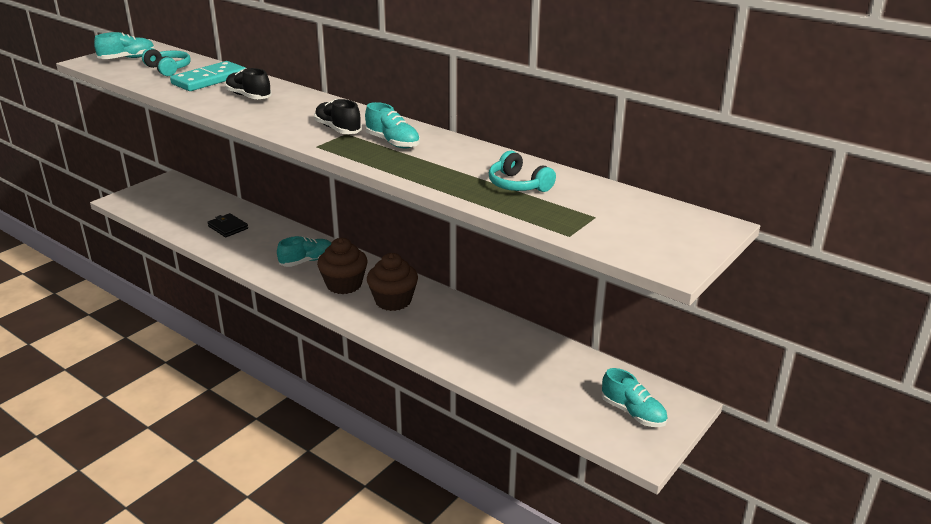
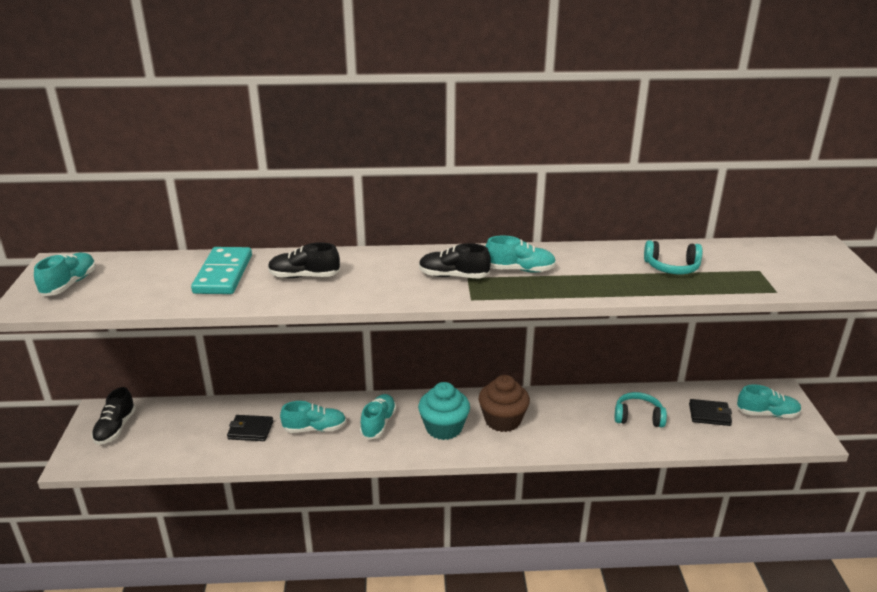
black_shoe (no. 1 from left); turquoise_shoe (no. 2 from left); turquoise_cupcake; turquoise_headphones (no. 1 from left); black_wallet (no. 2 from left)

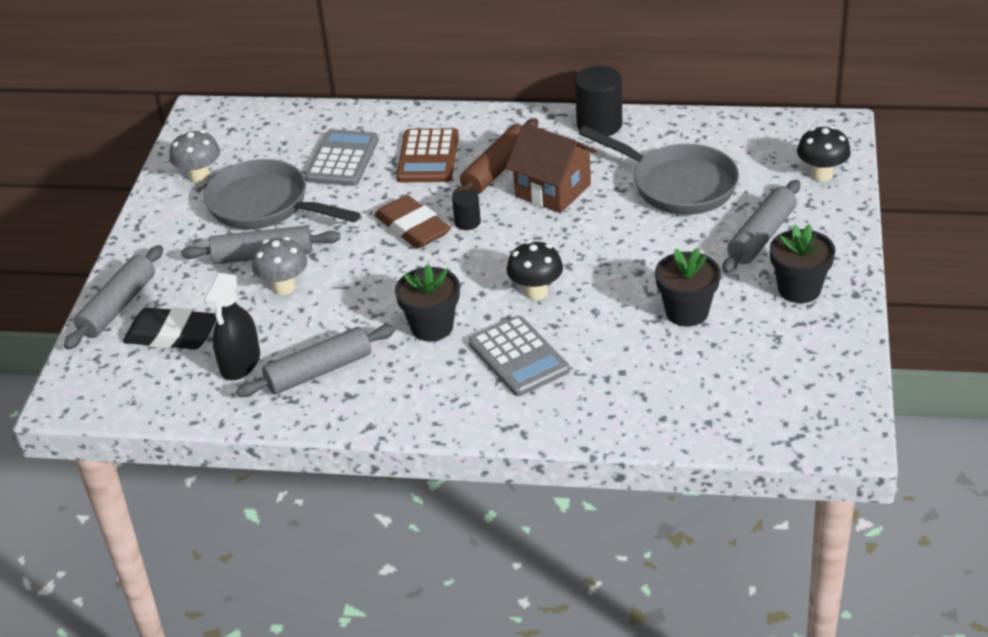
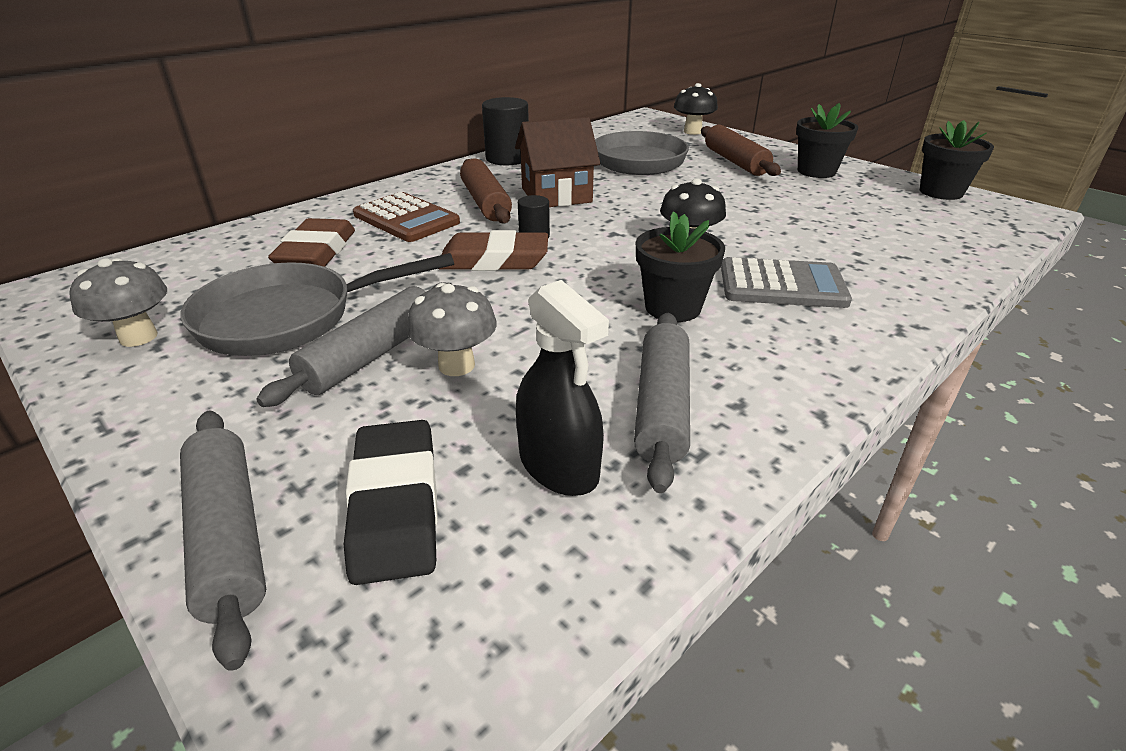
brown_eraser (no. 1 from left); black_eraser; brown_rolling_pin (no. 2 from left); black_flower_pot (no. 3 from left)

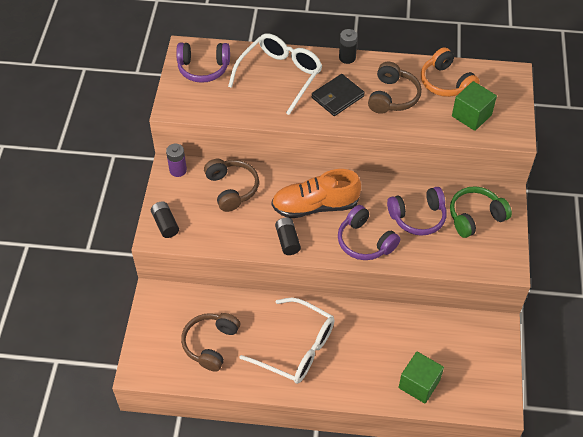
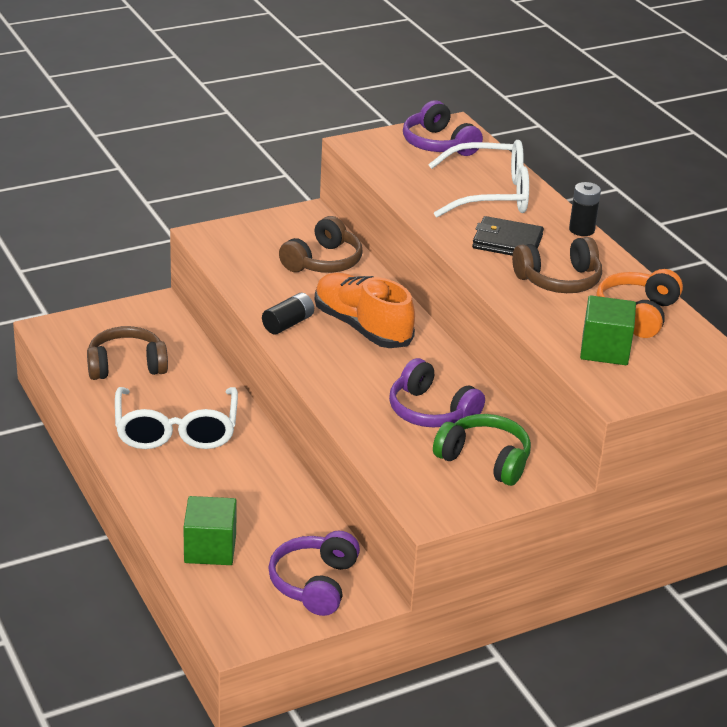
purple_headphones (no. 1 from left); black_battery (no. 1 from left in the first image); purple_battery

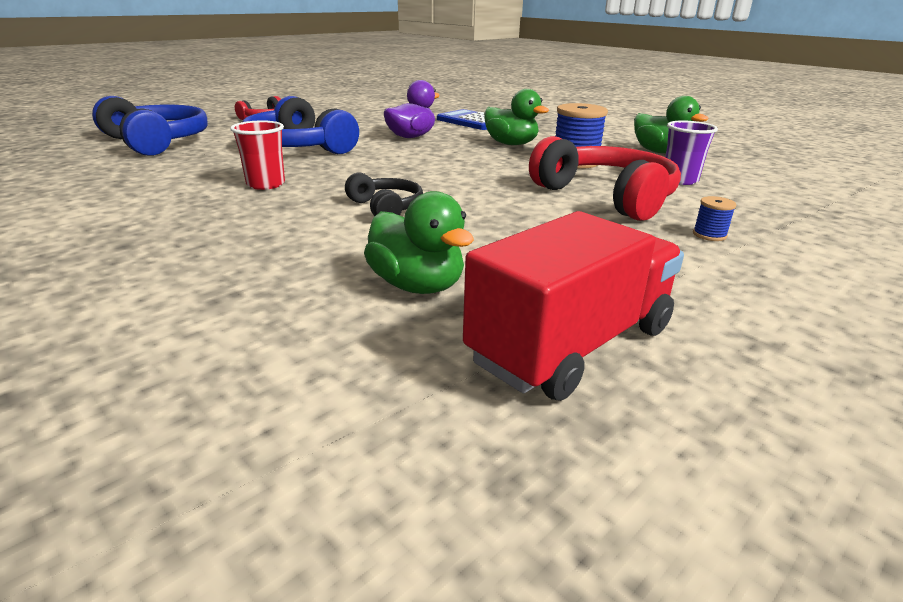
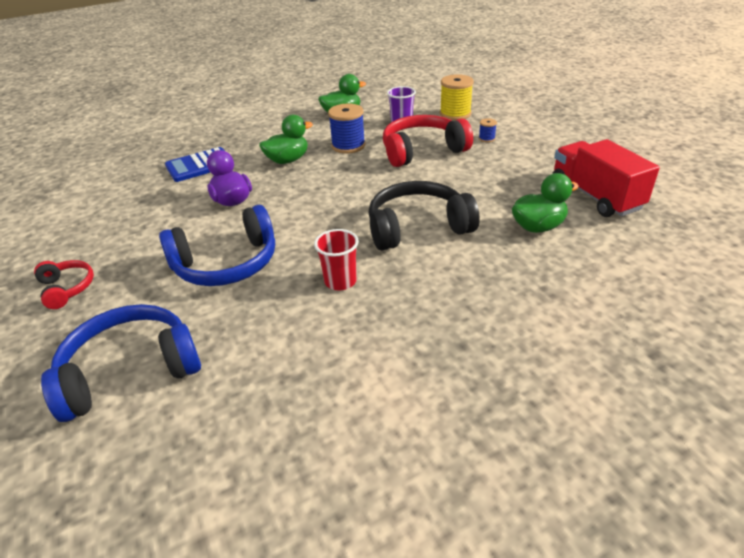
black_headphones; yellow_spool

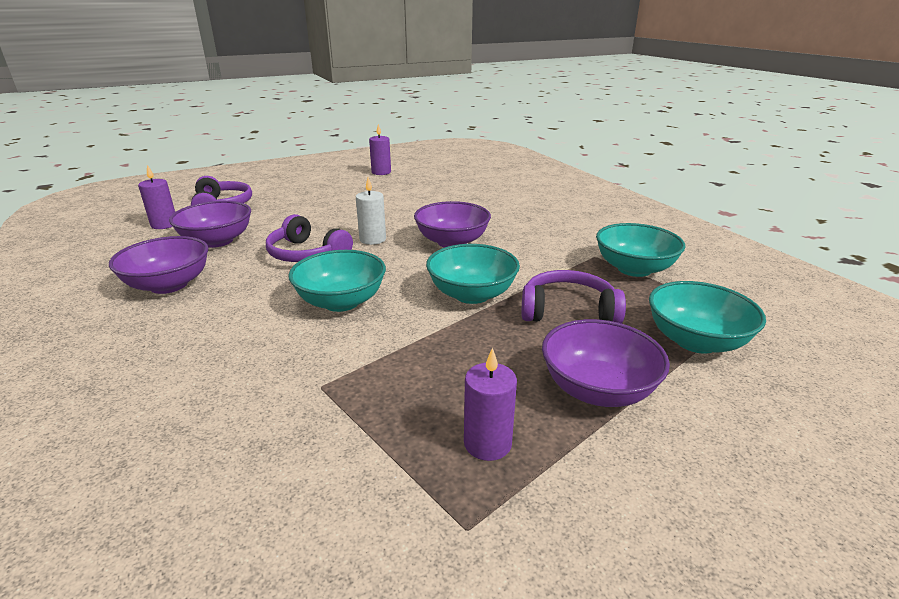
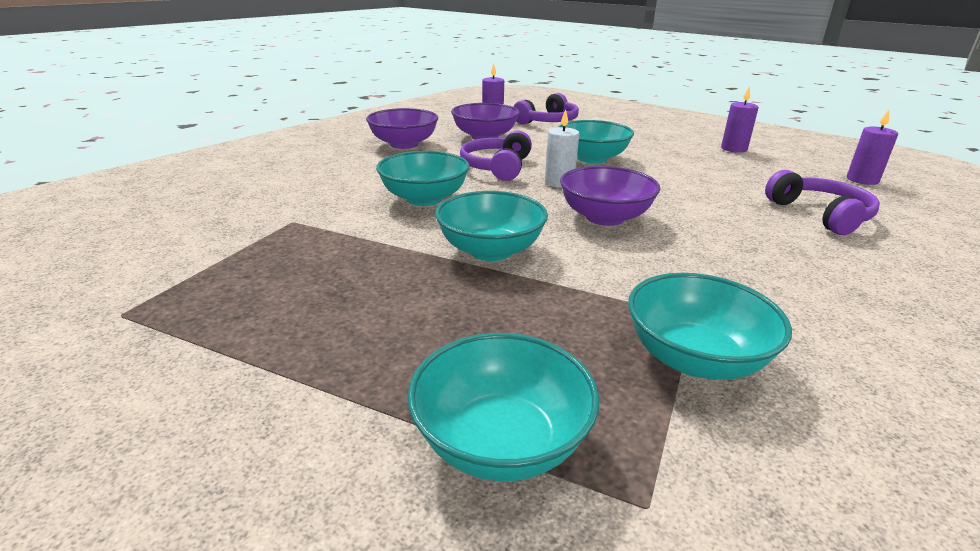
turquoise_bowl (no. 4 from left); purple_headphones (no. 3 from left); purple_candle (no. 3 from left); purple_bowl (no. 4 from left in the first image)

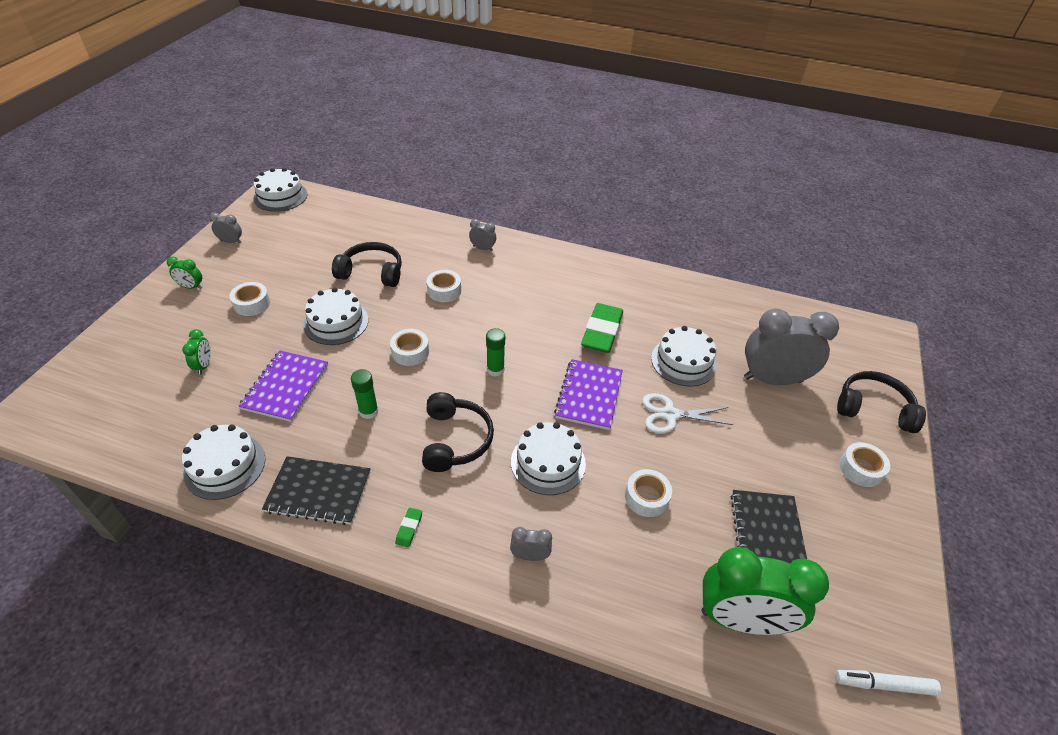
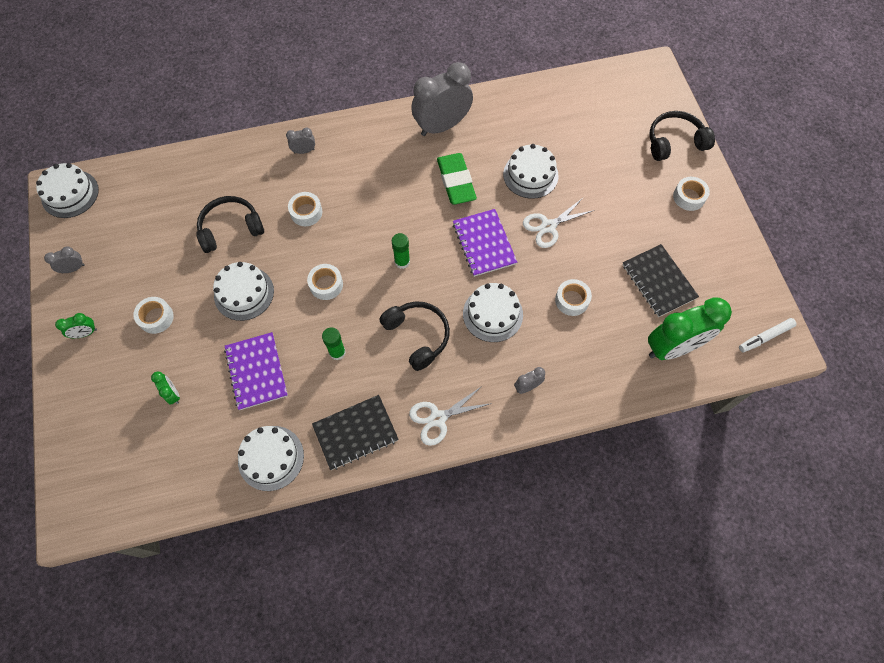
white_scissors (no. 1 from left); grey_clock (no. 3 from left)

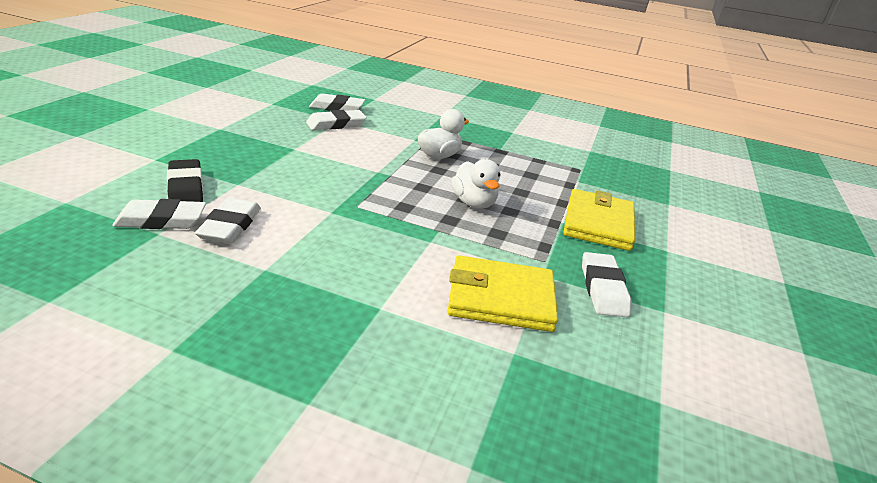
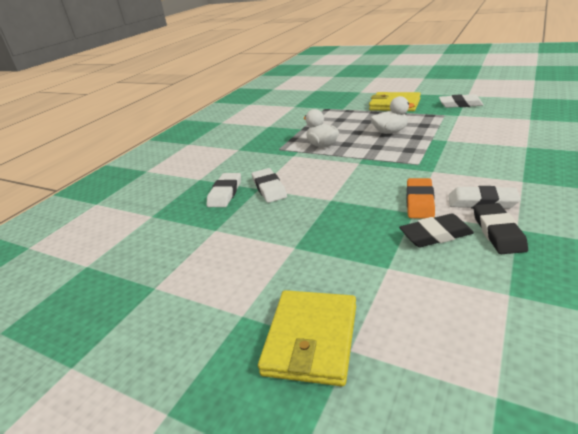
yellow_wallet (no. 1 from left); orange_eraser; black_eraser (no. 2 from left)

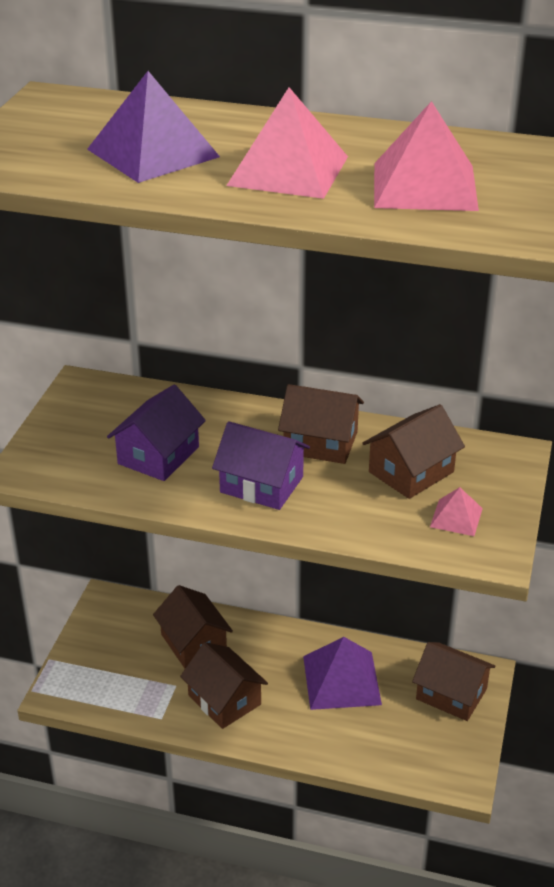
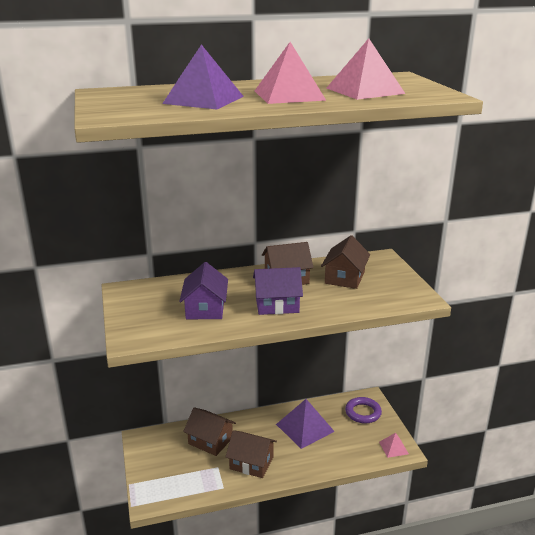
purple_ring; pink_pyramid (no. 3 from left)

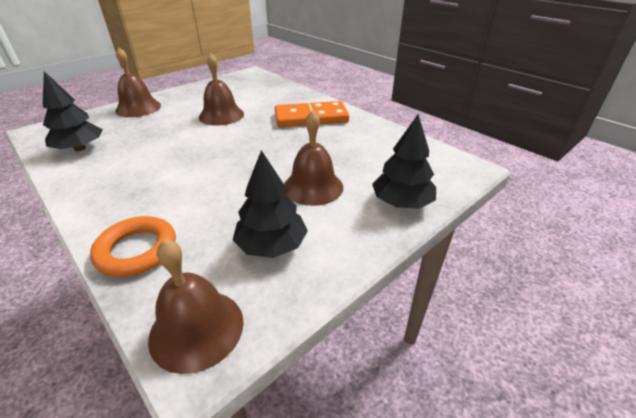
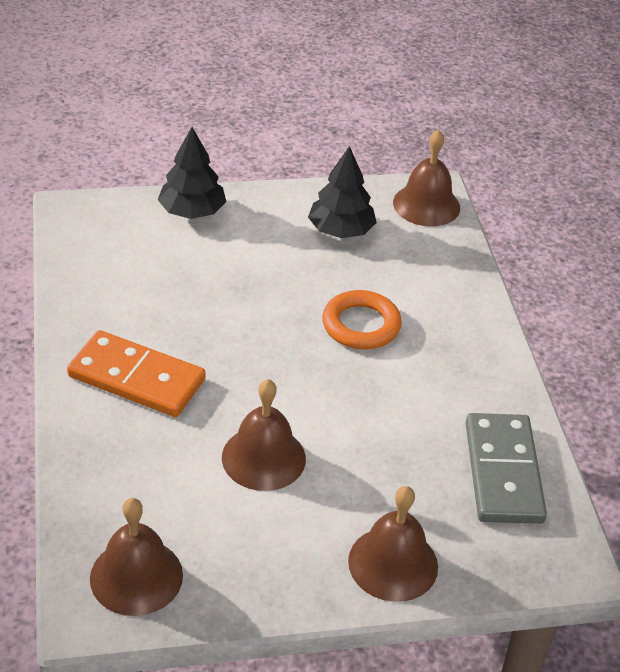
brown_bell (no. 1 from left); orange_ring; grey_domino

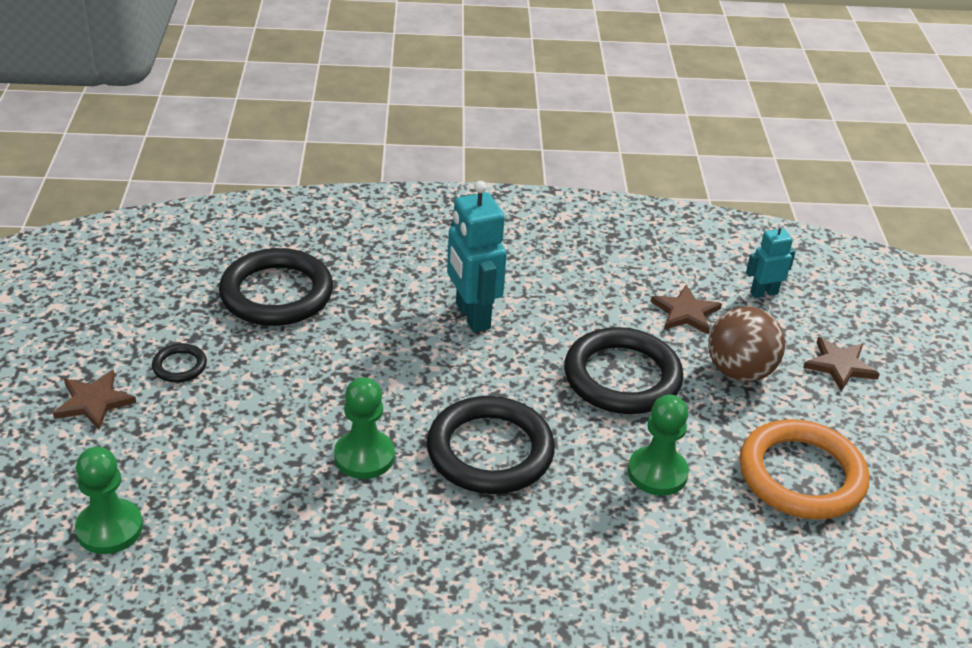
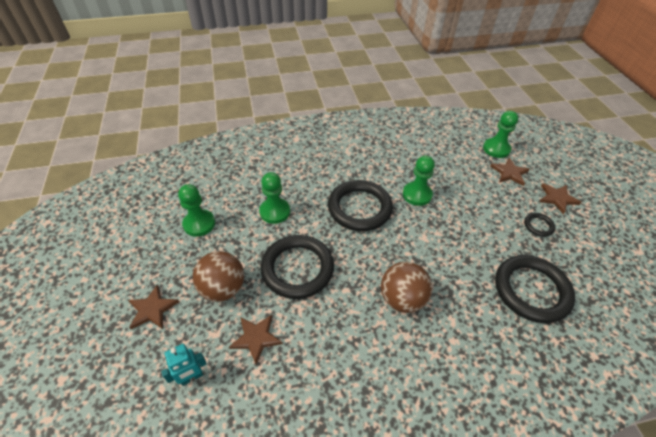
green_pawn (no. 1 from left); brown_ball (no. 2 from left); brown_star (no. 3 from left)

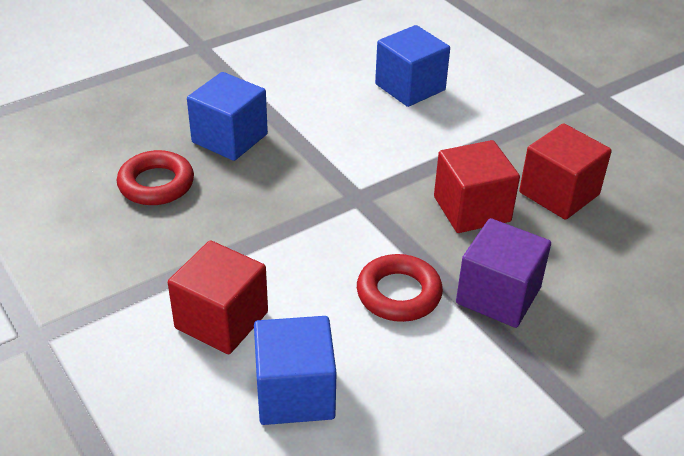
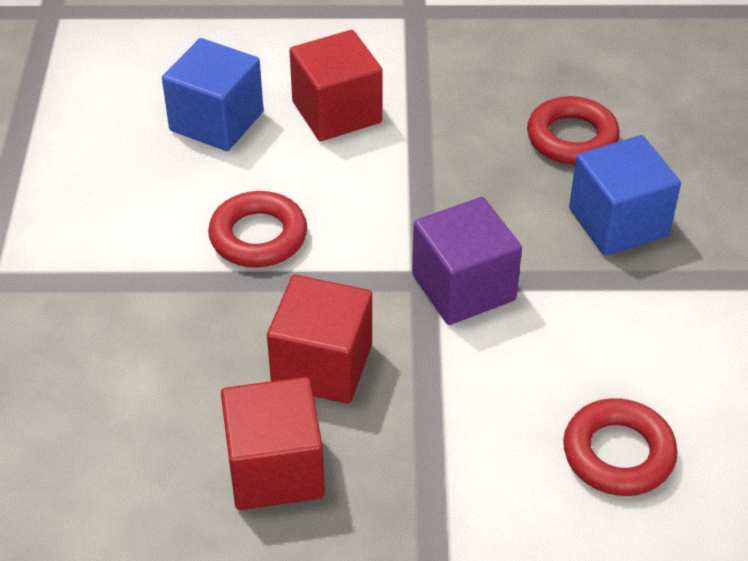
purple_cube; red_ring (no. 3 from left)

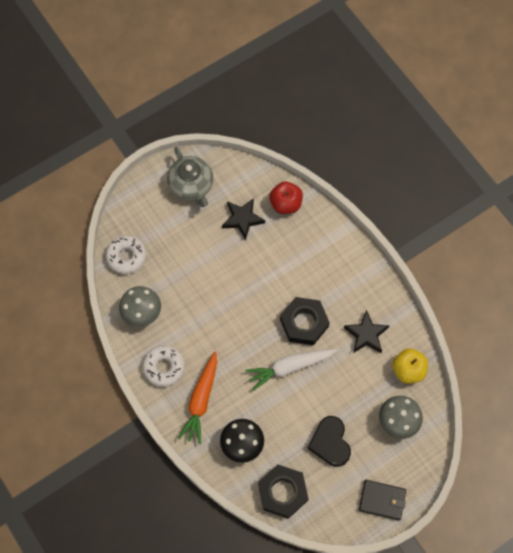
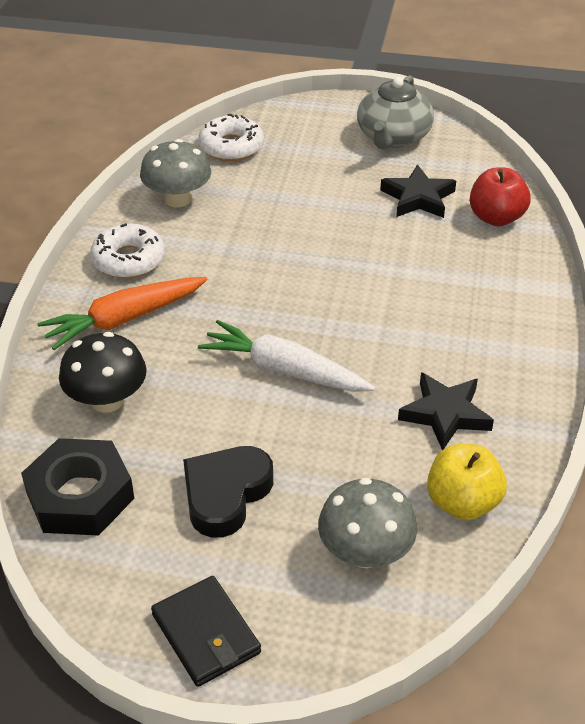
black_nut (no. 2 from left in the first image)

